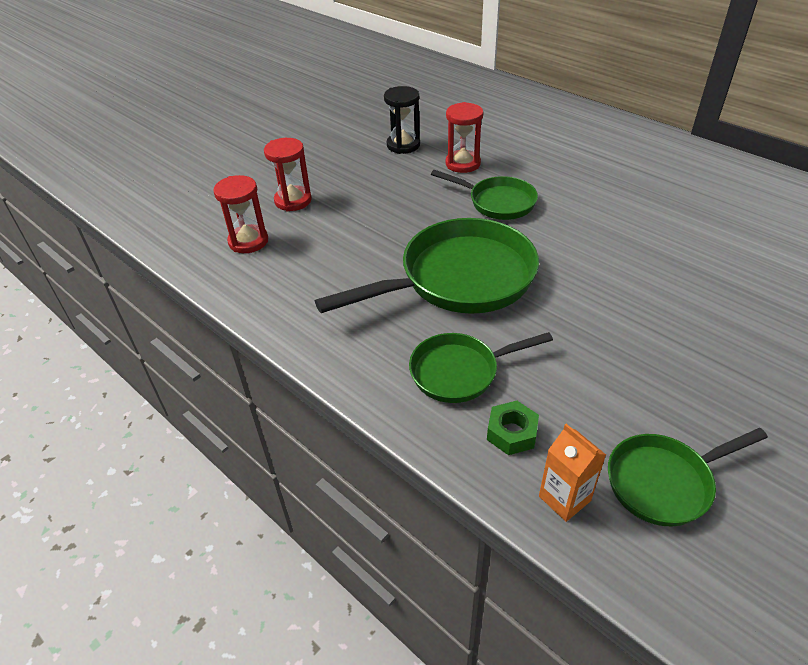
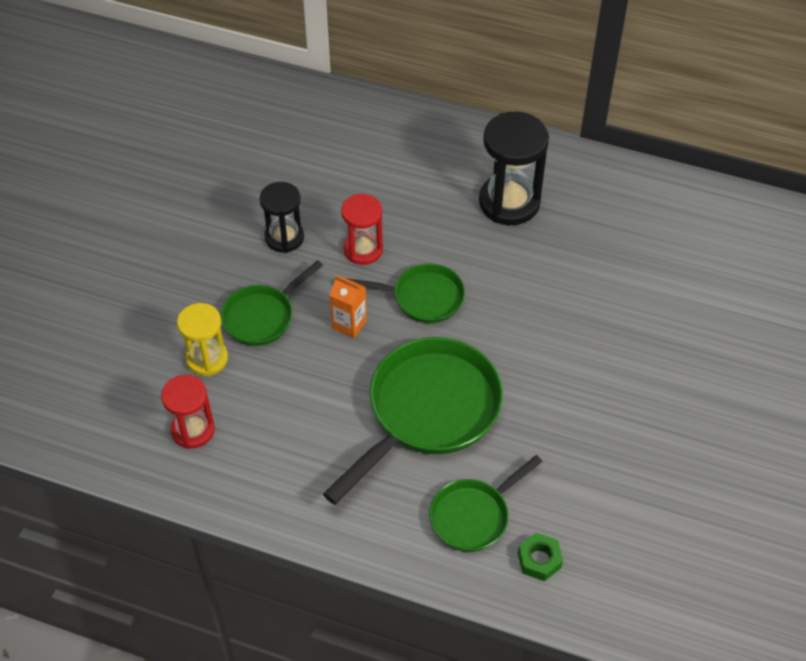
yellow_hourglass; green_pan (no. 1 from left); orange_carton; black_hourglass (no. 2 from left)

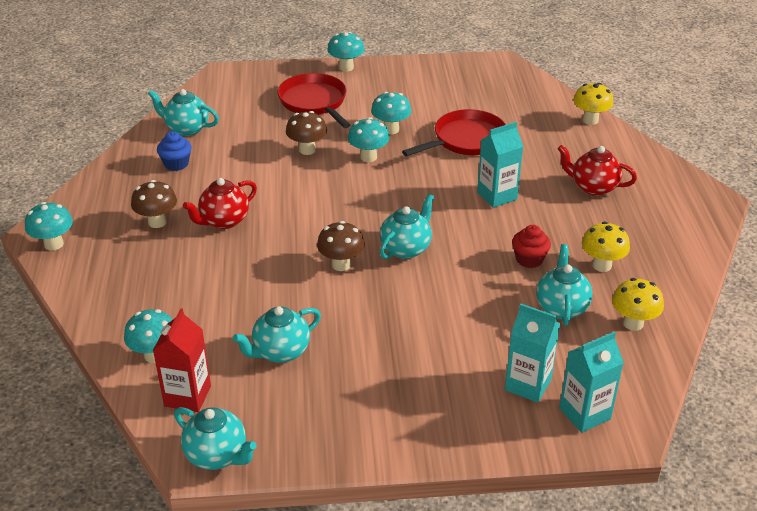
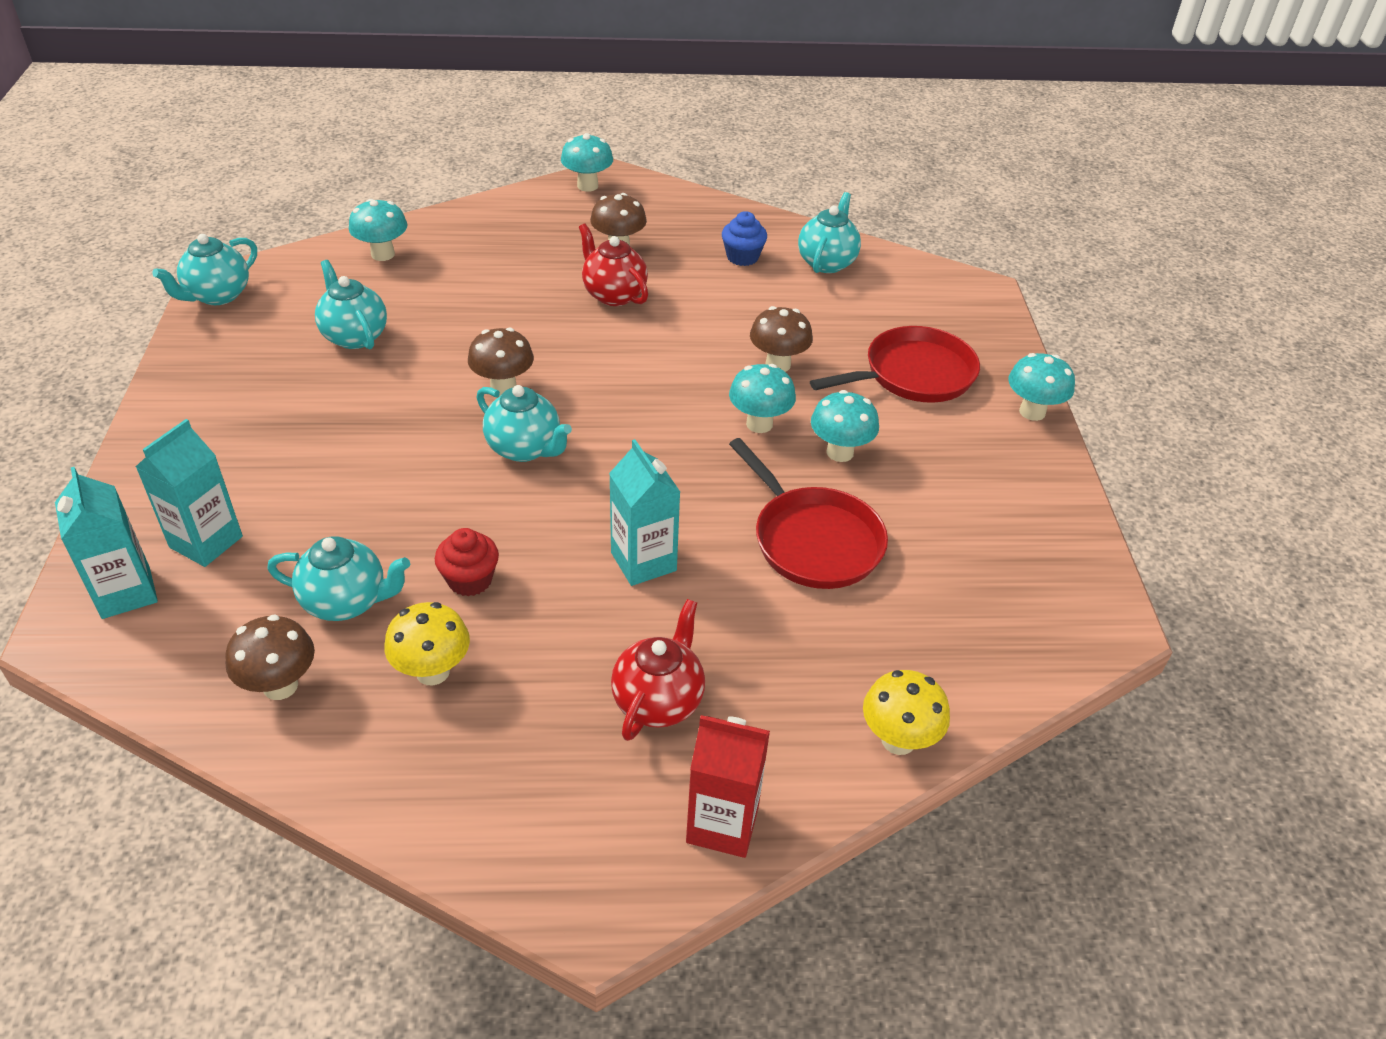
brown_mushroom (no. 1 from left); red_carton

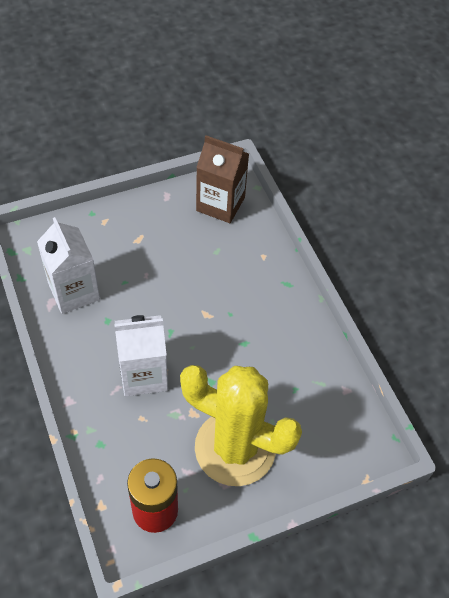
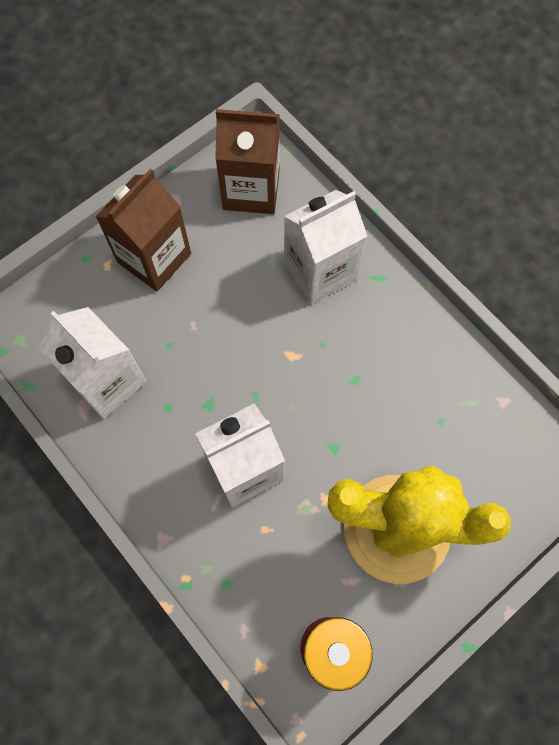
brown_carton (no. 1 from left); white_carton (no. 3 from left)

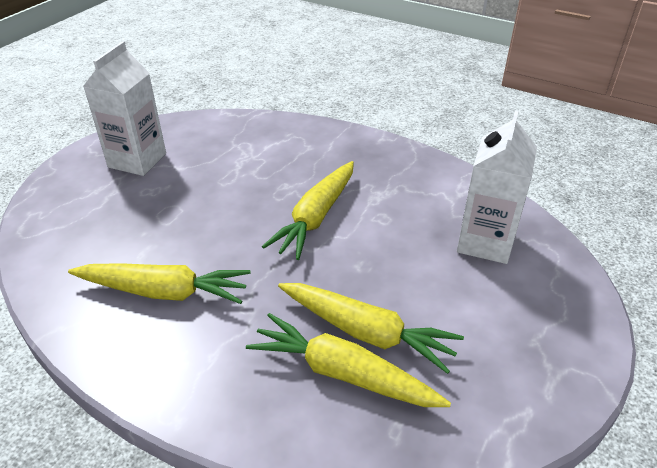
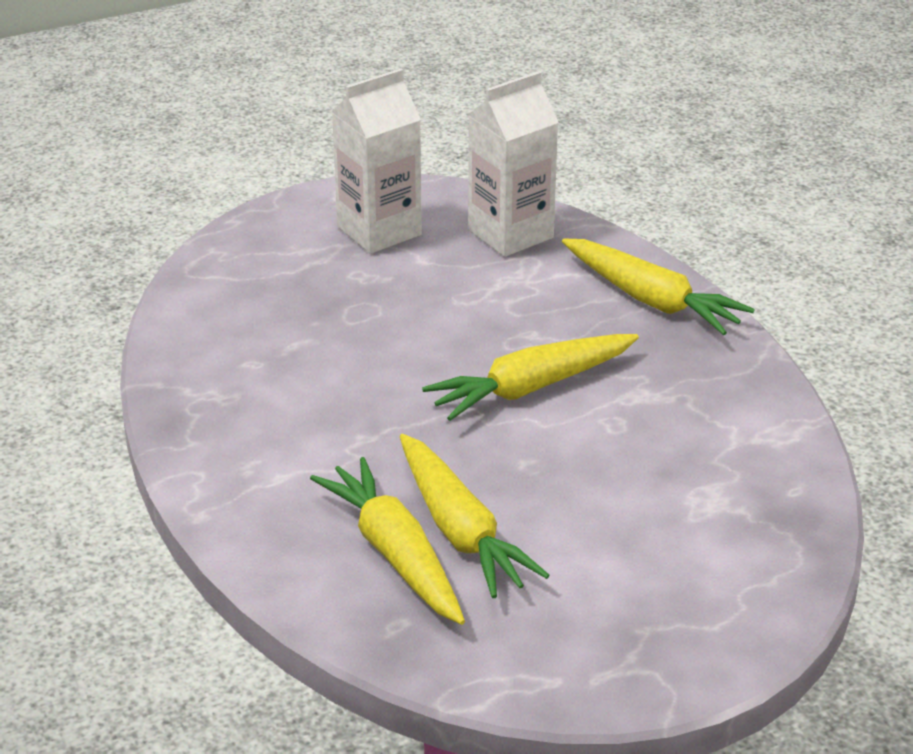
white_carton (no. 2 from left); yellow_carrot (no. 4 from left)

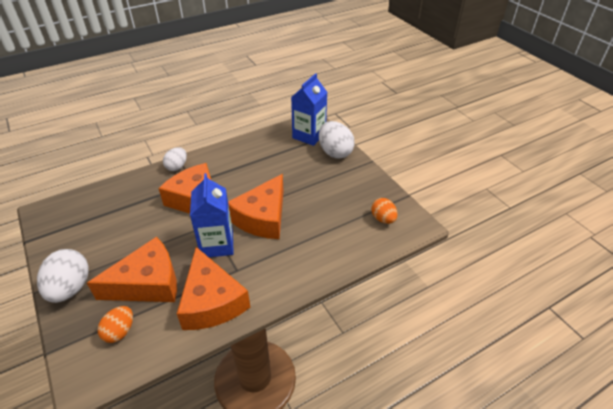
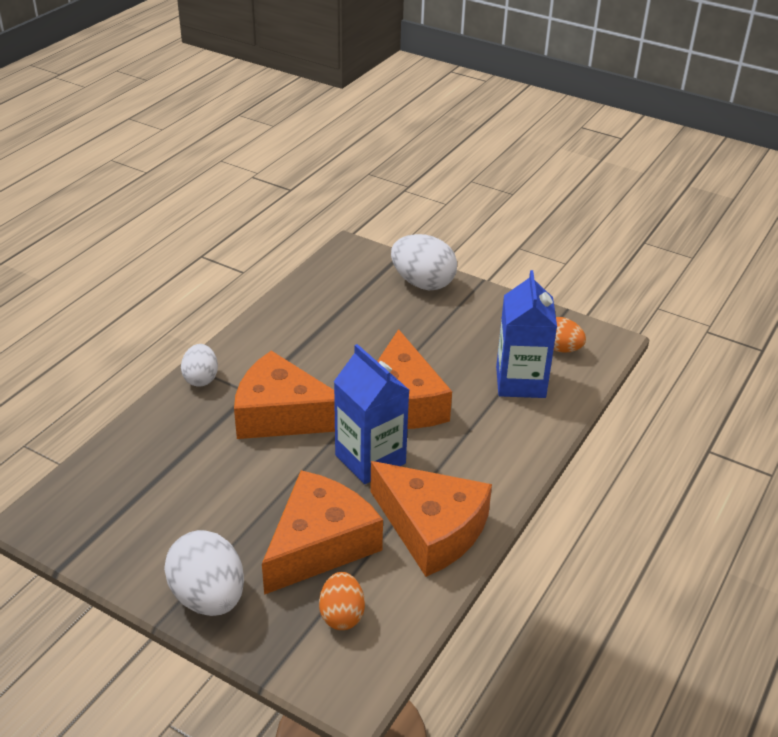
blue_carton (no. 2 from left)

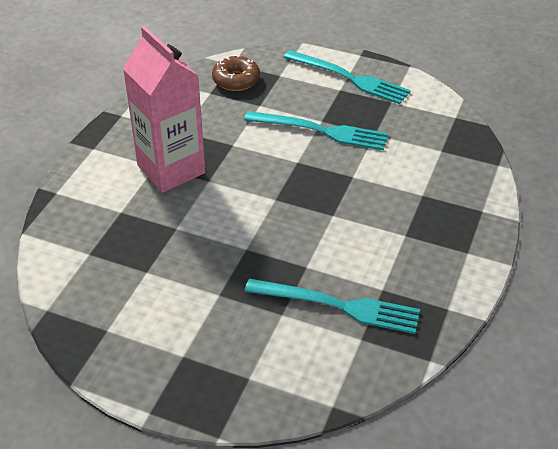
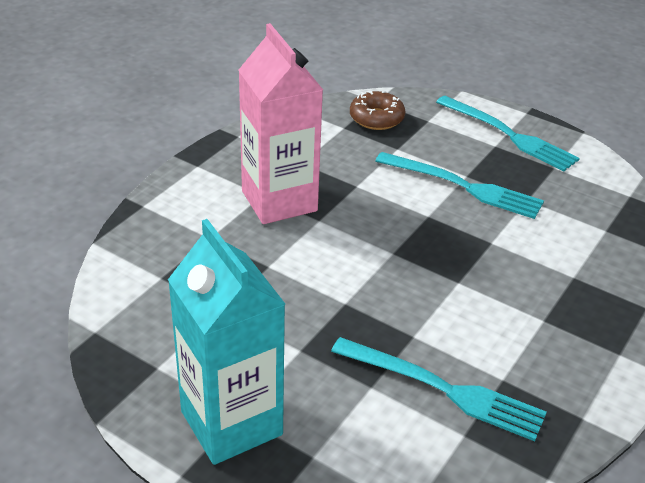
turquoise_carton

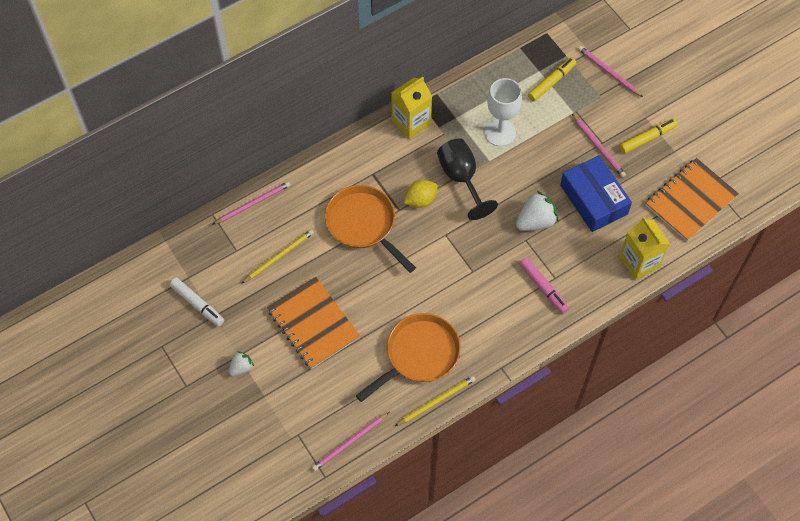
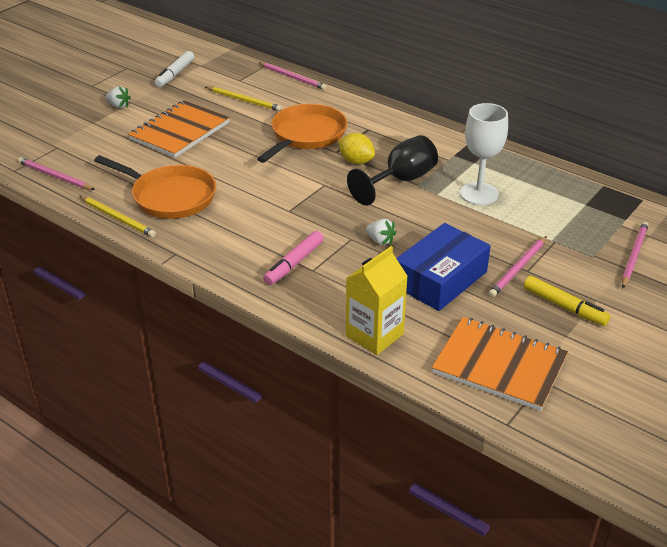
white_strawberry (no. 2 from left); yellow_carton (no. 1 from left in the first image); yellow_marker (no. 1 from left in the first image)

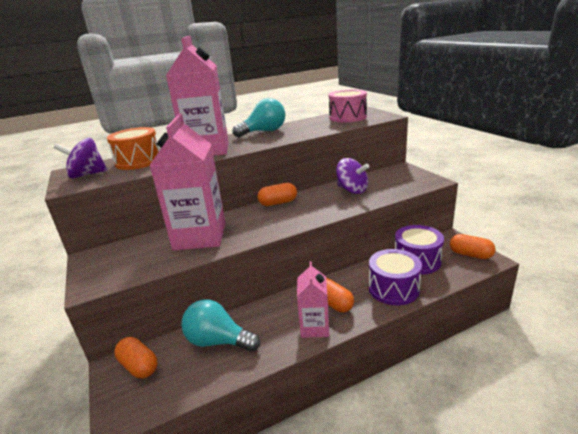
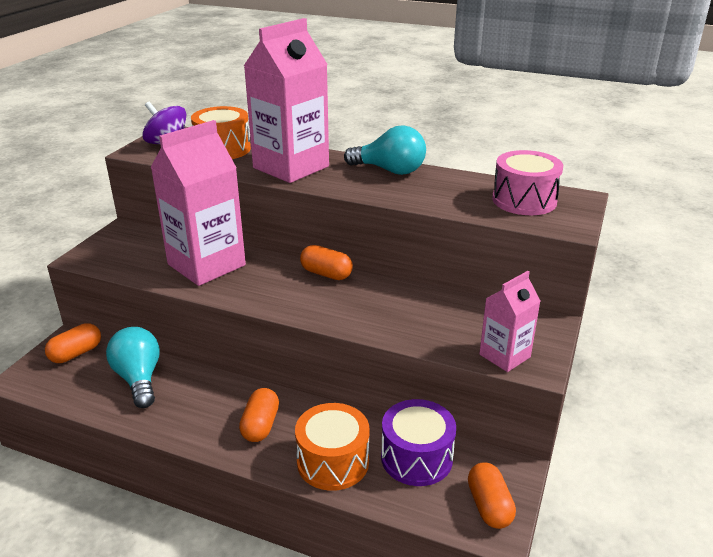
orange_capsule (no. 1 from left); orange_drum (no. 2 from left); pink_carton (no. 3 from left); purple_spinning_top (no. 2 from left in the first image)

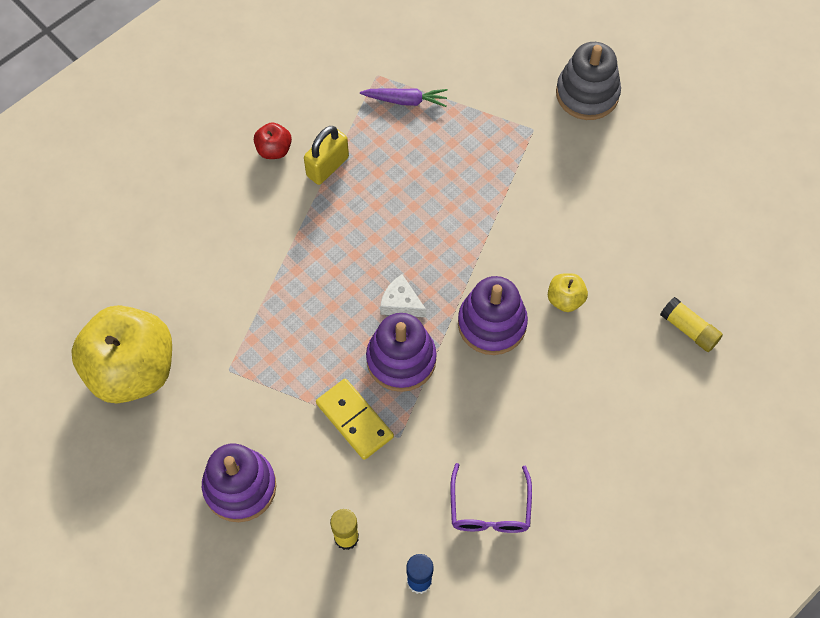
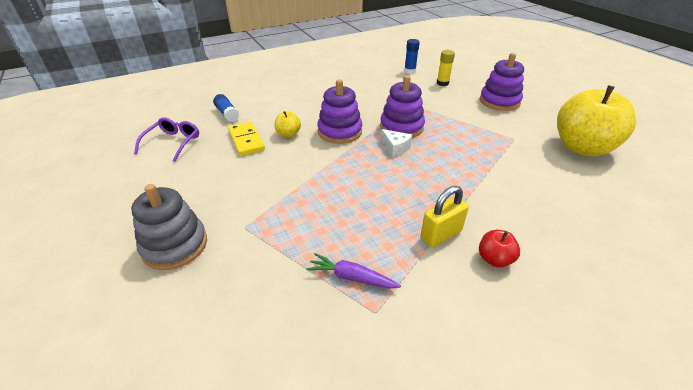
purple_glasses; blue_glue_stick (no. 1 from left); yellow_domino

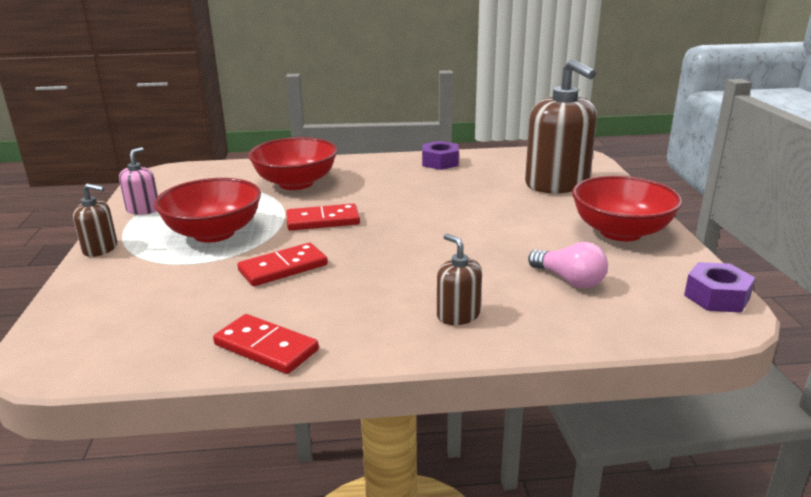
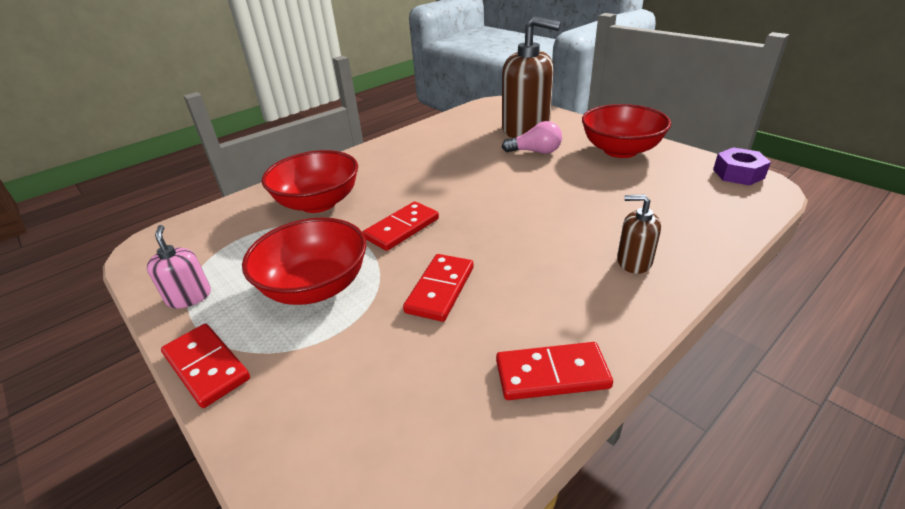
red_domino (no. 1 from left); pink_light_bulb; purple_nut (no. 1 from left in the first image)

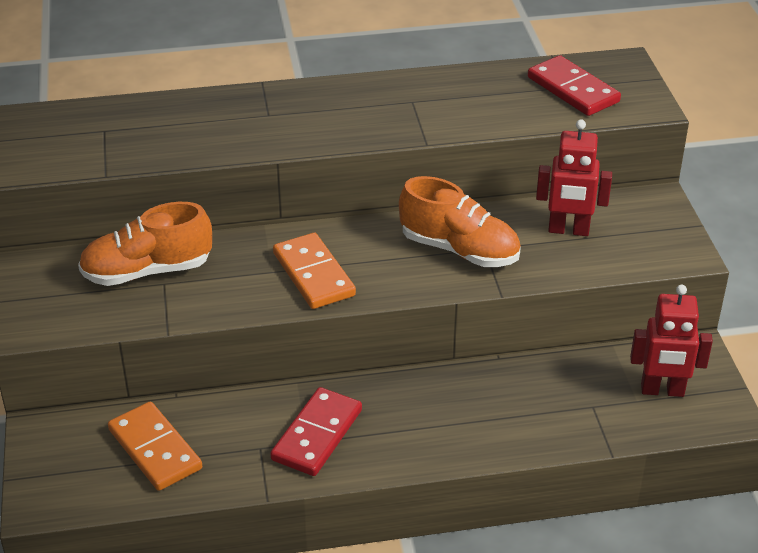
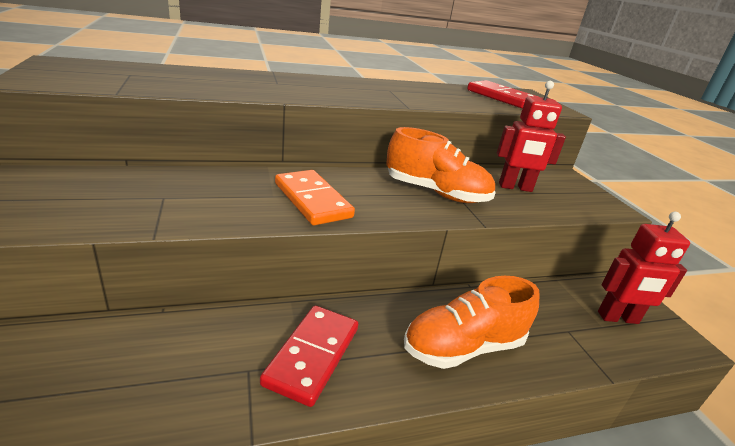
orange_shoe (no. 2 from left); orange_domino (no. 1 from left in the first image)

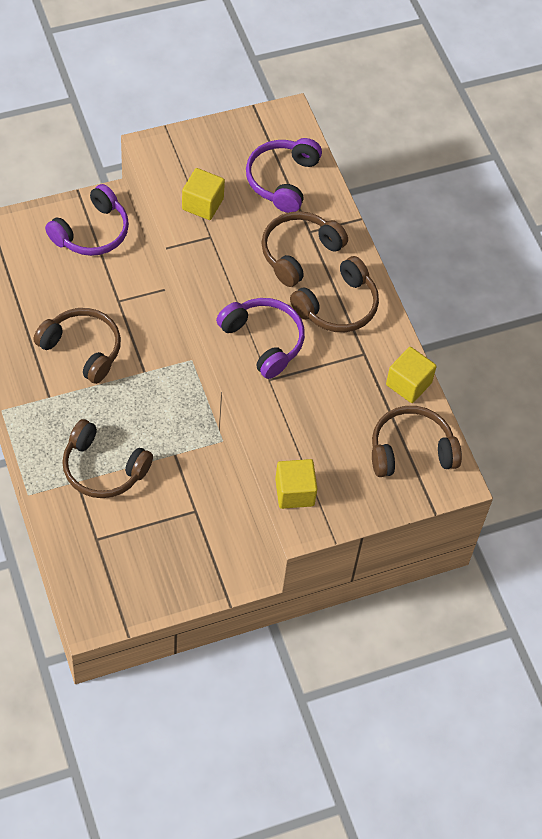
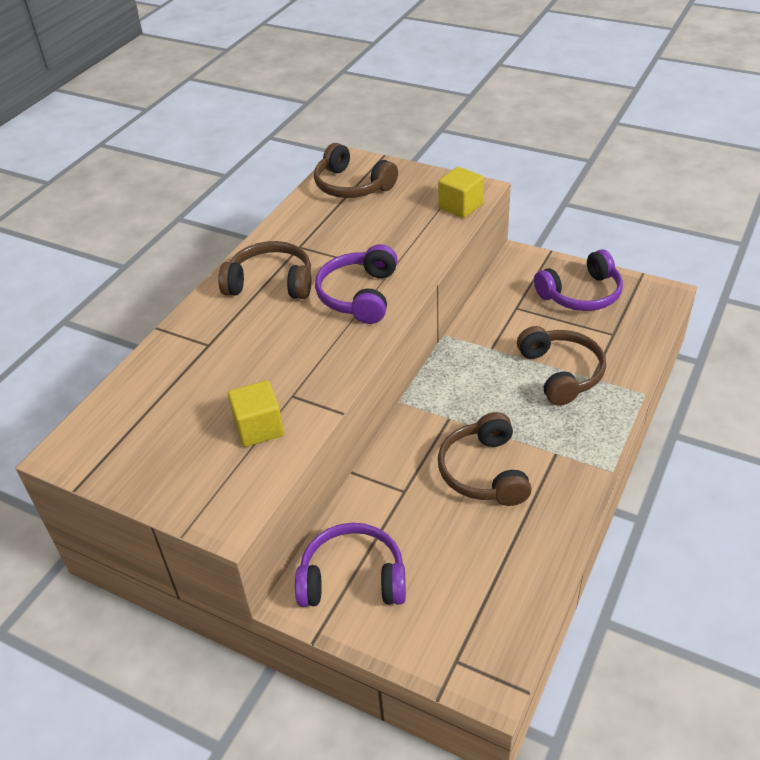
purple_headphones (no. 3 from left); brown_headphones (no. 3 from left in the first image); yellow_cube (no. 3 from left in the first image)

